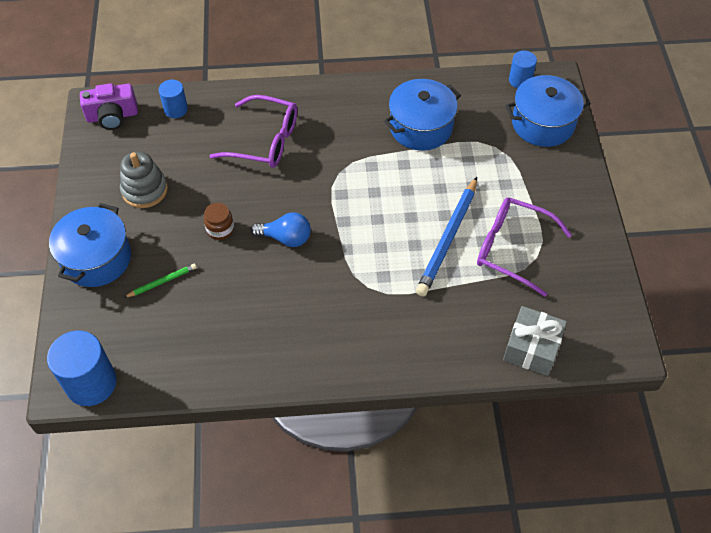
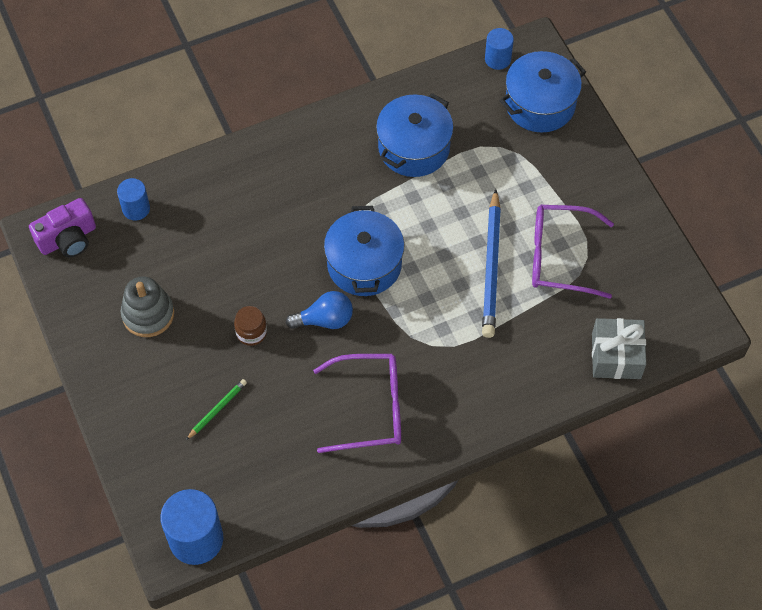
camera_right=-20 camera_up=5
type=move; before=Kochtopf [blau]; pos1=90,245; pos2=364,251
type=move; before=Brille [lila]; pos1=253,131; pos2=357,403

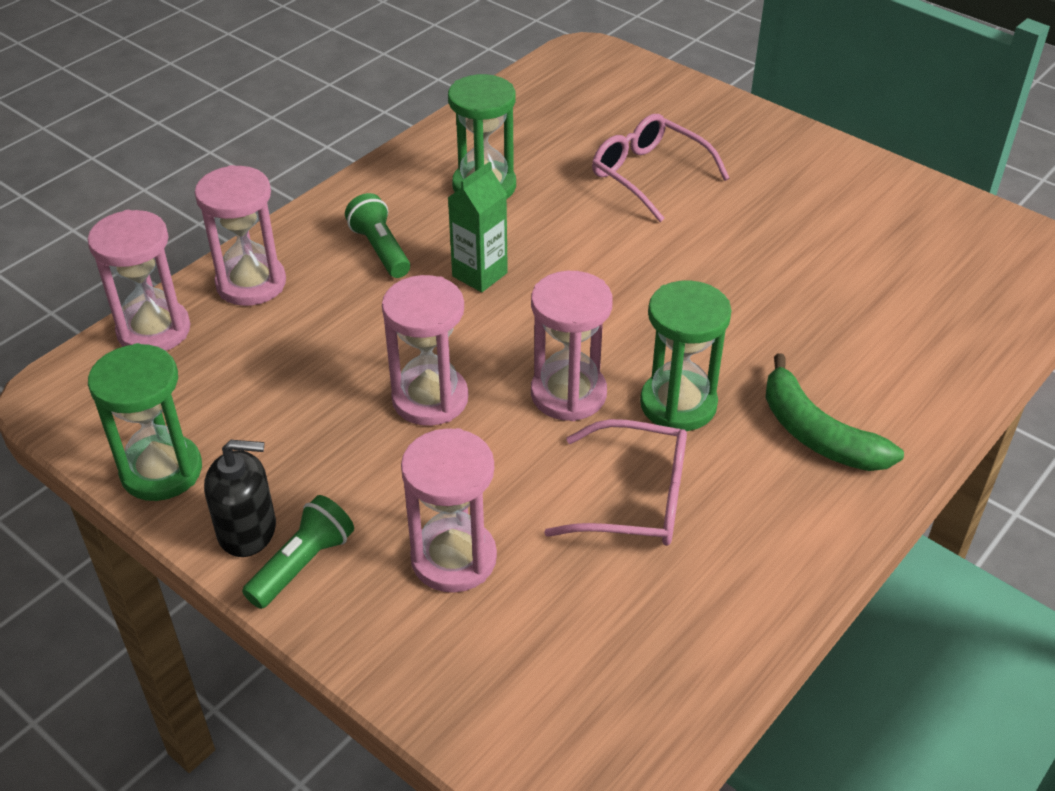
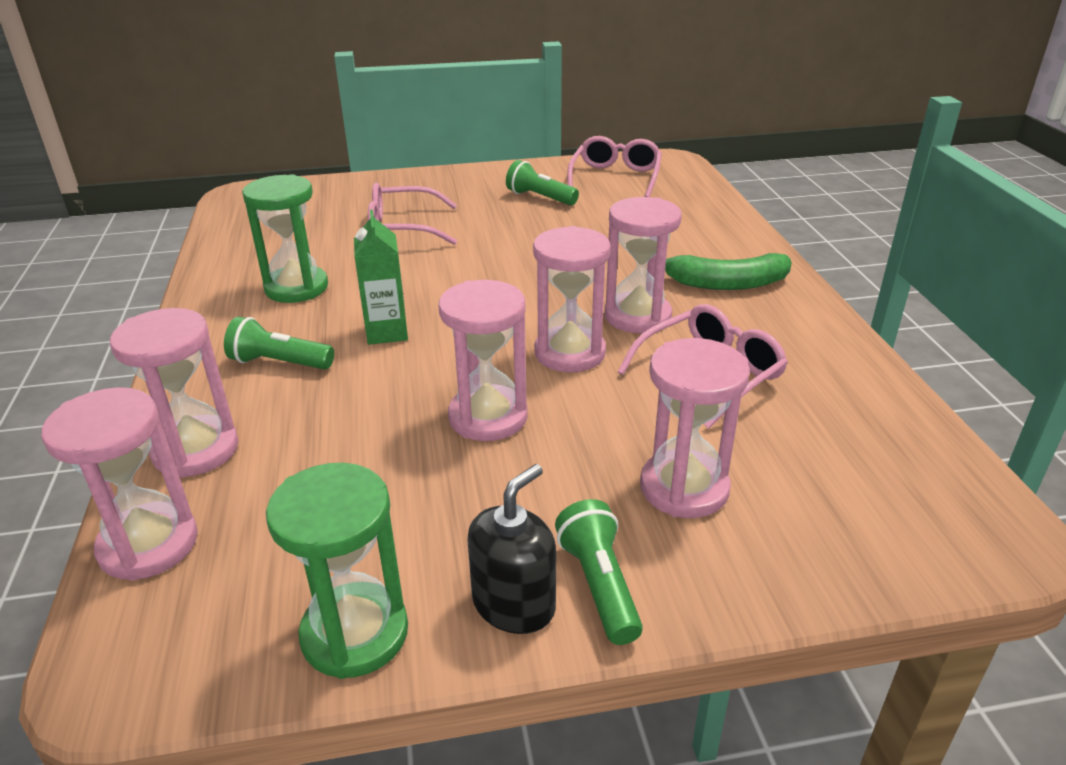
camera_right=-50 camera_up=-10
type=recolor; before=Sanduhr [grün]; after=Sanduhr [rosa]; pos1=686,355; pos2=643,265
type=insert; after=Taschenlampe [grün]; pos2=542,182
type=insert; after=Brille [rosa]; pos2=614,166

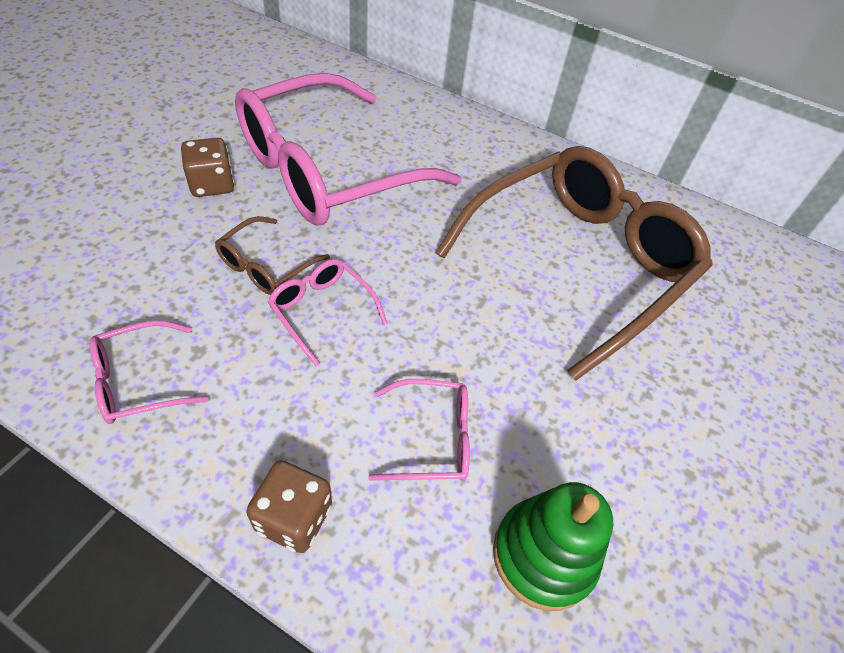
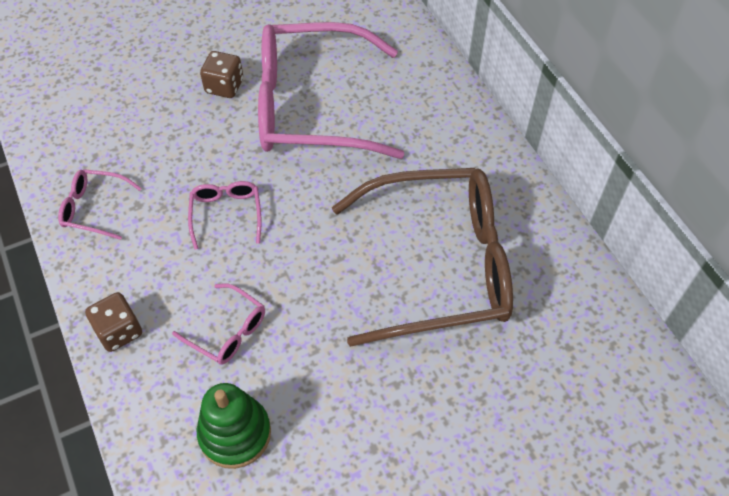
camera_right=40 camera_up=5
type=delete; before=Brille [braun]; pos1=272,255

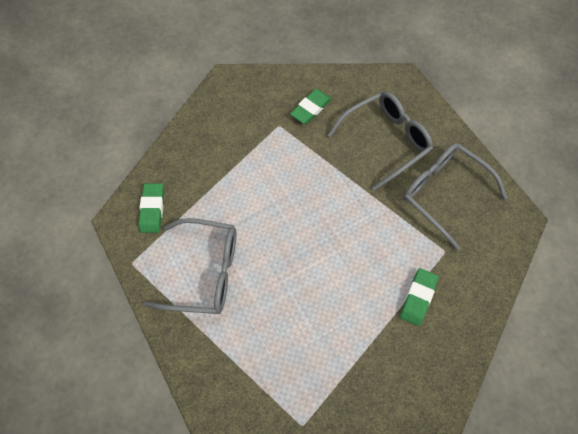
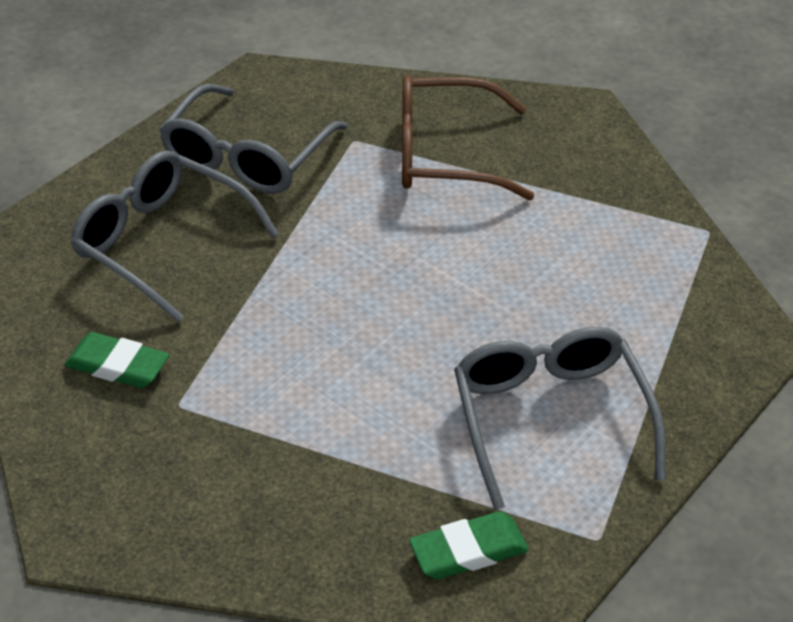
camera_right=-110 camera_up=-20
type=replace; before=Radiergummi [grün]; after=Brille [braun]; pos1=419,297; pos2=468,137

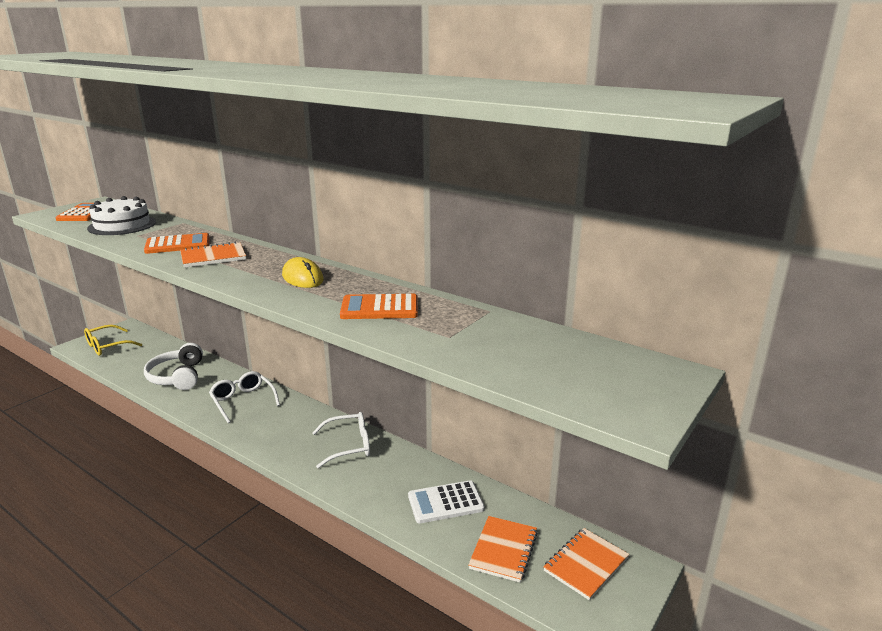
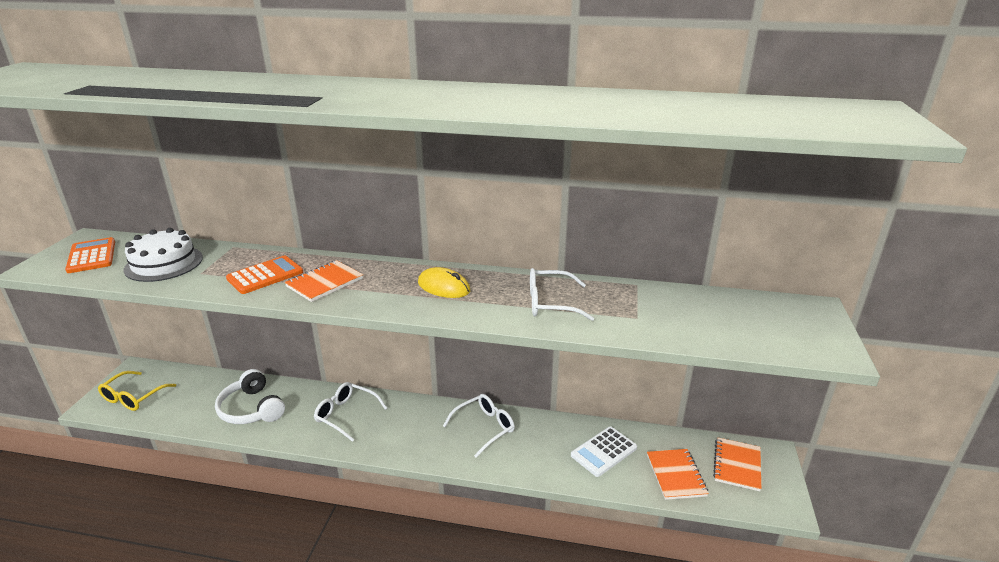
camera_right=-25 camera_up=5
type=replace; before=Taschenrechner [orange]; after=Brille [weiß]; pos1=379,306; pos2=562,294

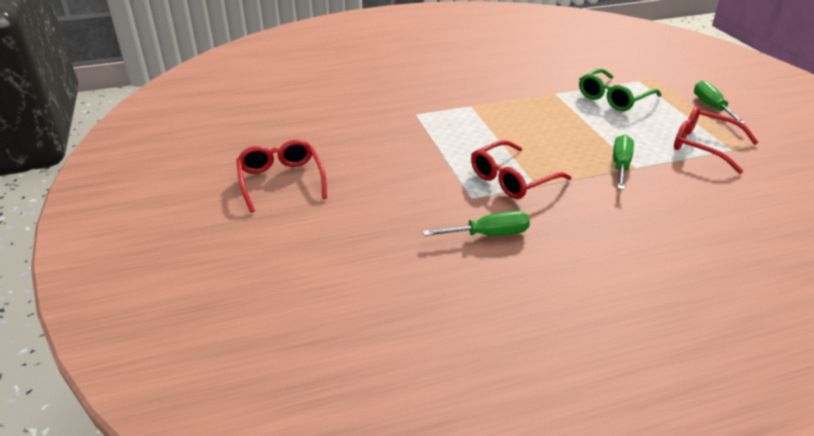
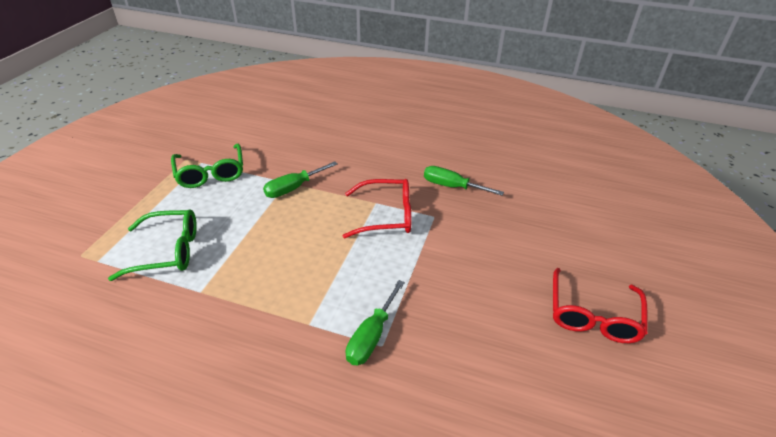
camera_right=-145 camera_up=5
type=recolor; before=Brille [rot]; after=Brille [grün]; pos1=716,140; pos2=207,166
type=move; before=Schraubenzieher [grün]; pos1=720,102; pos2=375,322

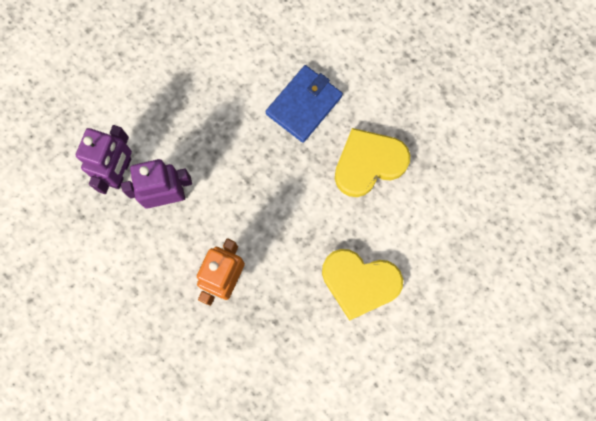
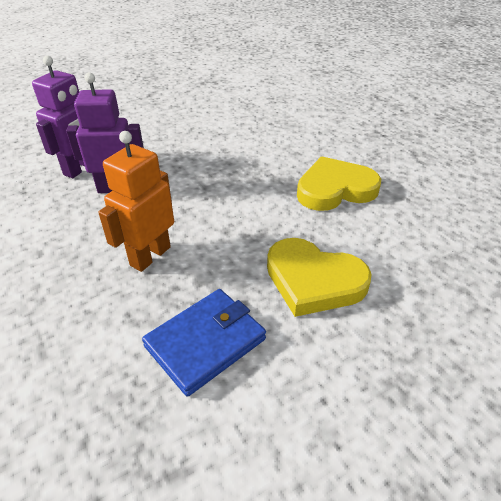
camera_right=10 camera_up=-35
type=move; before=Geldbörse [blau]; pos1=304,104; pos2=204,343

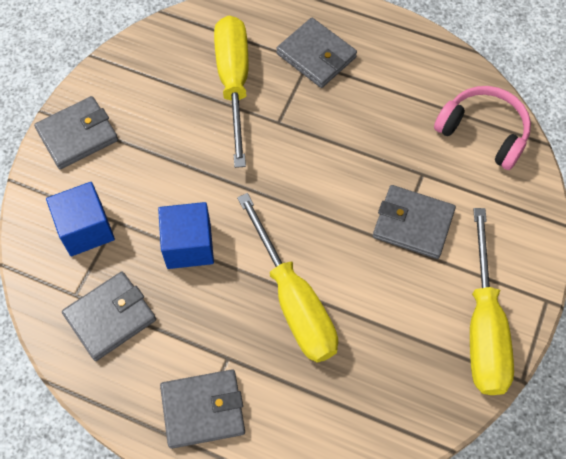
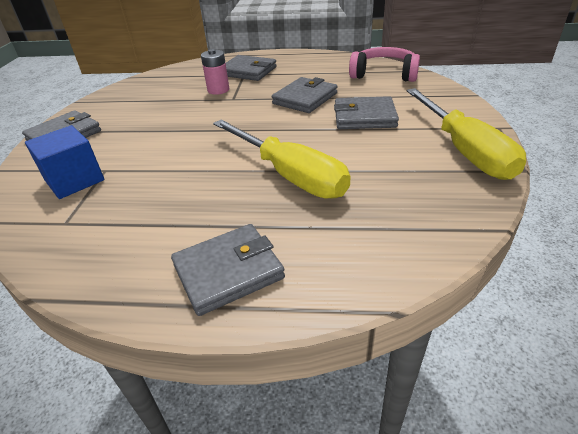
camera_right=-15 camera_up=-25
type=move; before=Geldbörse [grau]; pos1=109,316; pos2=305,95
type=delete; before=Kubus [blau]; pos1=186,235
type=delete; before=Schraubenzieher [gelb]; pos1=231,92
type=insert; after=Batterie [rosa]; pos2=215,72

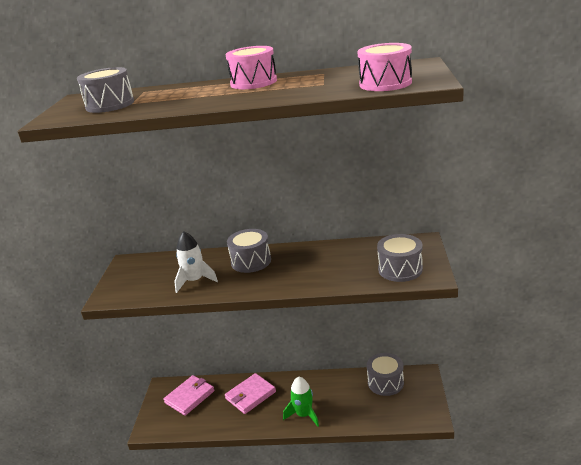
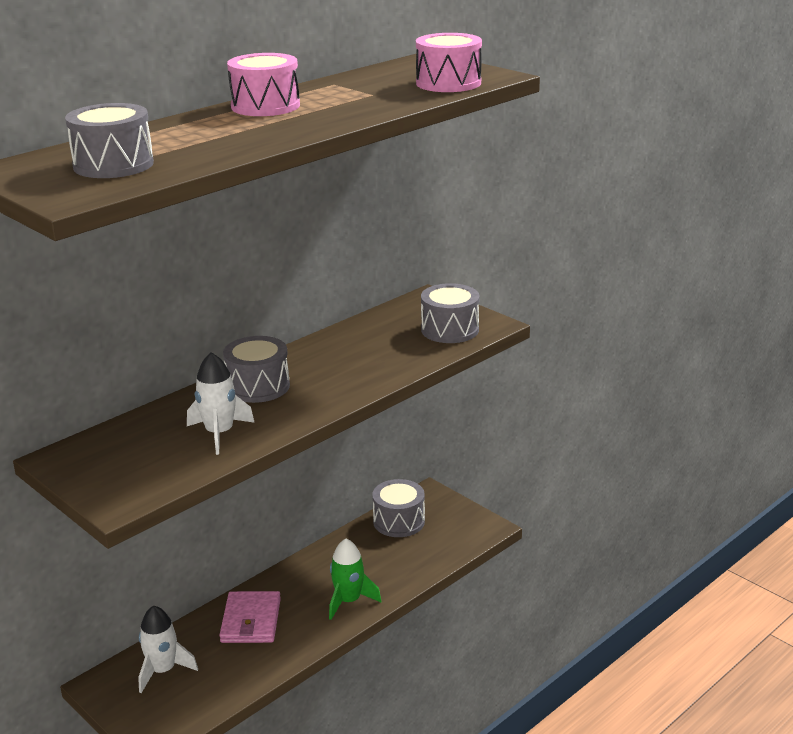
camera_right=-50 camera_up=0
type=replace; before=Geldbörse [rosa]; after=Rakete [weiß]; pos1=189,395; pos2=168,649

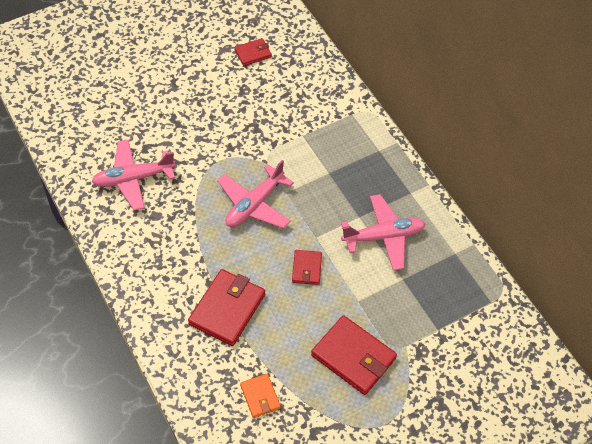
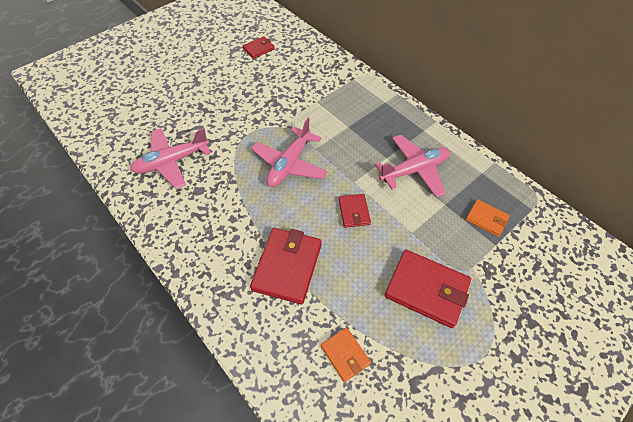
camera_right=-10 camera_up=0
type=insert; after=Geldbörse [orange]; pos2=488,218

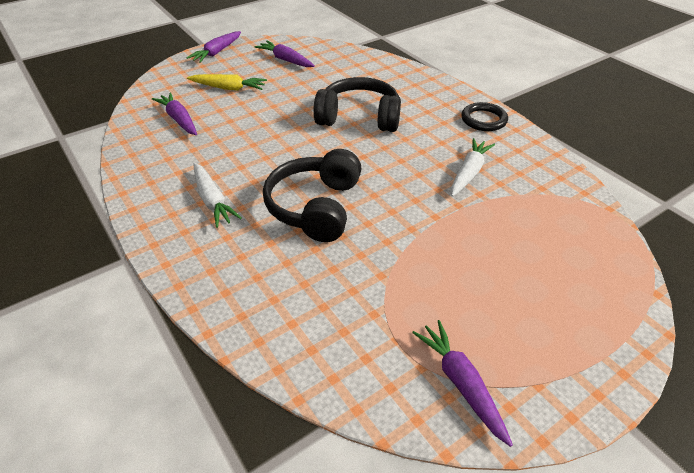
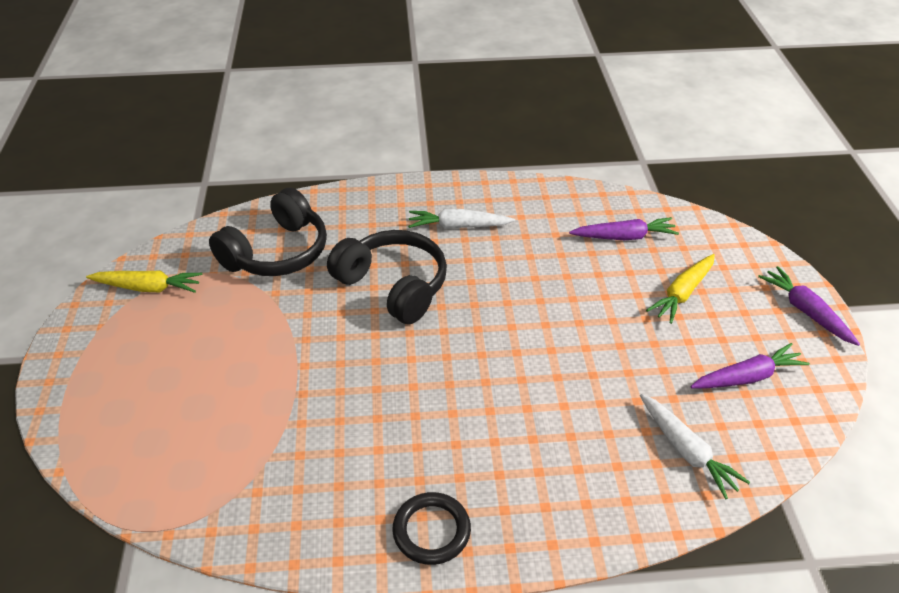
camera_right=120 camera_up=0
type=move; before=Kopfhörer [schwarz]; pos1=357,104; pos2=268,232
type=recolor; before=Karotte [lila]; after=Karotte [gelb]; pos1=462,383; pos2=144,281
type=move; before=Karotte [weiß]; pos1=473,167; pos2=695,446

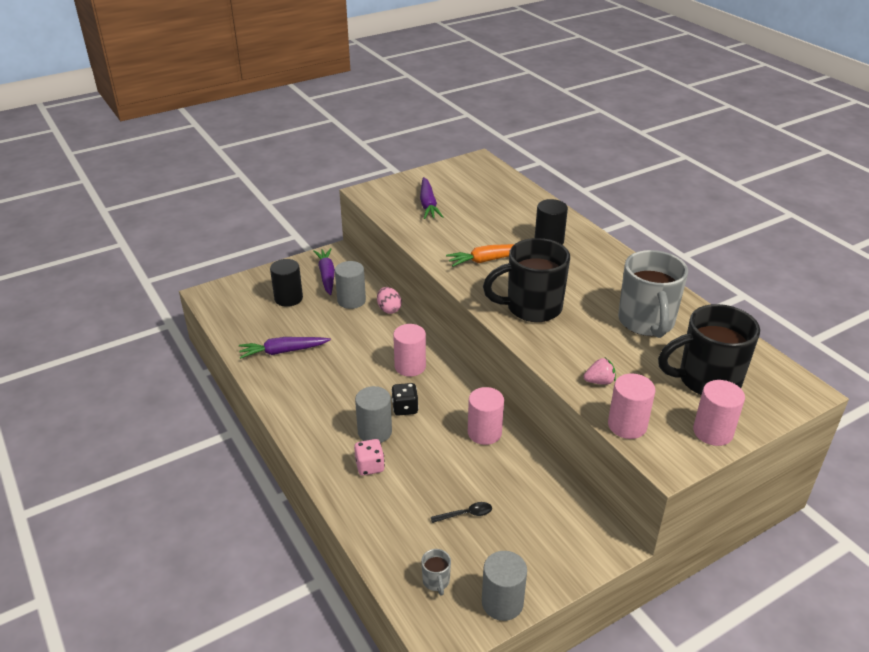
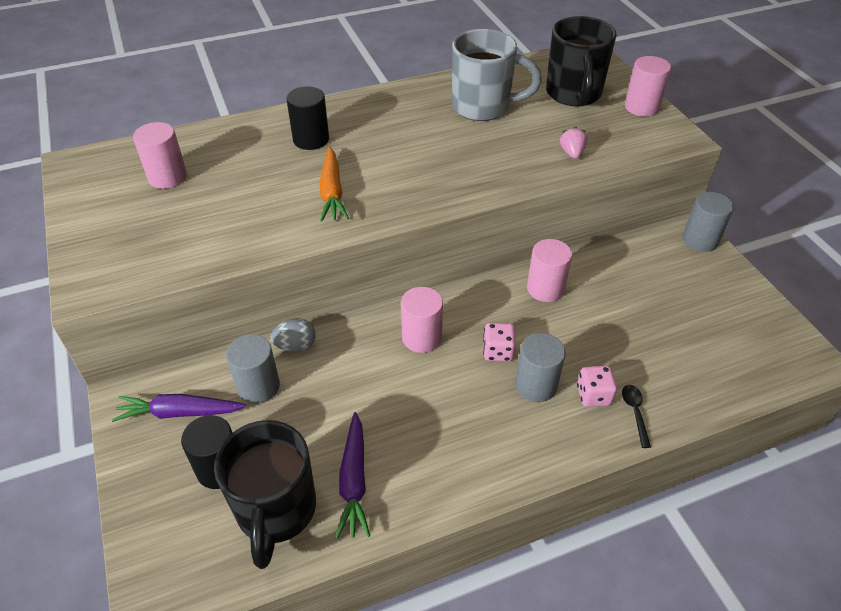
camera_right=-80 camera_up=10
type=recolor; before=Ei [rosa]; after=Ei [grau]; pos1=389,300; pos2=293,335
type=recolor; before=Spielwürfel [schwarz]; after=Spielwürfel [rosa]; pos1=405,399; pos2=499,342
type=delete; before=Karotte [lila]; pos1=431,198
type=delete; before=Tasse [grau]; pos1=436,572
type=move; before=Löffel [schwarz]; pos1=461,512; pos2=636,416
type=move; before=Vollzylinder [grau]; pos1=504,586; pos2=708,222
type=move; before=Tasse [schwarz]; pos1=526,280; pos2=265,494
type=move; before=Vollzylinder [rosa]; pos1=631,406; pos2=160,155

